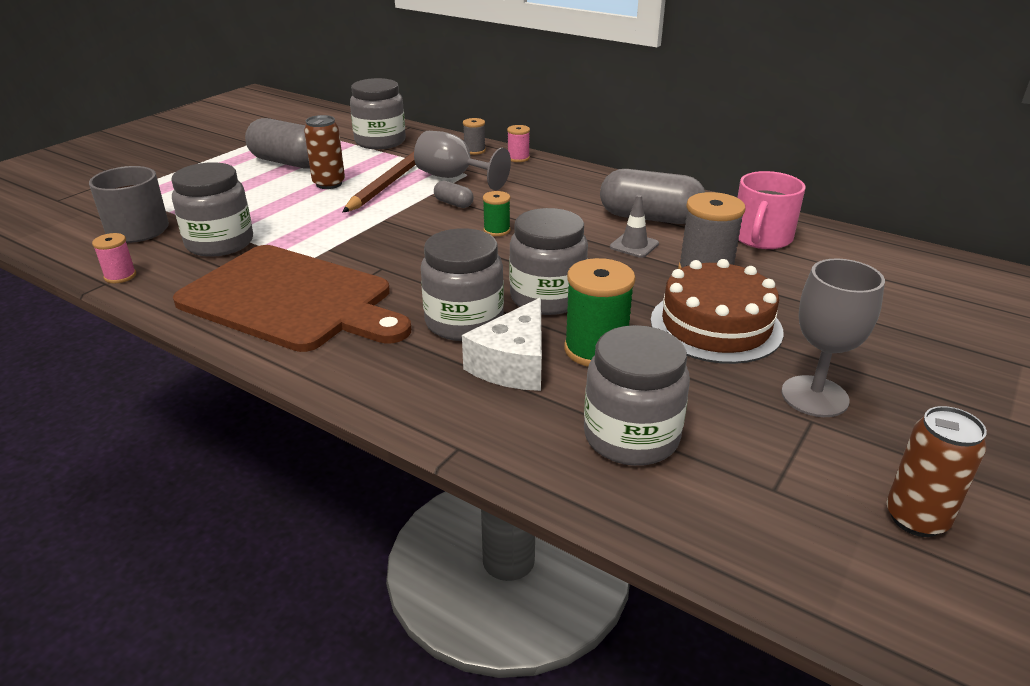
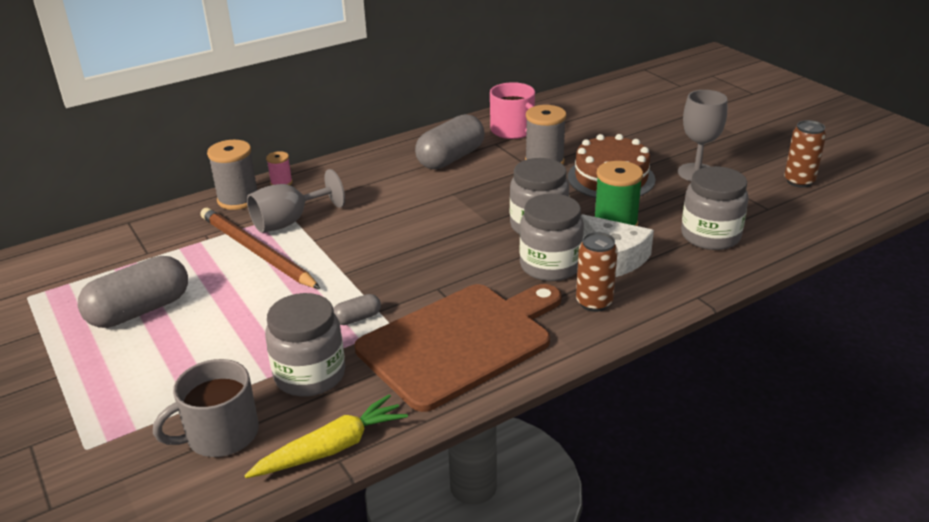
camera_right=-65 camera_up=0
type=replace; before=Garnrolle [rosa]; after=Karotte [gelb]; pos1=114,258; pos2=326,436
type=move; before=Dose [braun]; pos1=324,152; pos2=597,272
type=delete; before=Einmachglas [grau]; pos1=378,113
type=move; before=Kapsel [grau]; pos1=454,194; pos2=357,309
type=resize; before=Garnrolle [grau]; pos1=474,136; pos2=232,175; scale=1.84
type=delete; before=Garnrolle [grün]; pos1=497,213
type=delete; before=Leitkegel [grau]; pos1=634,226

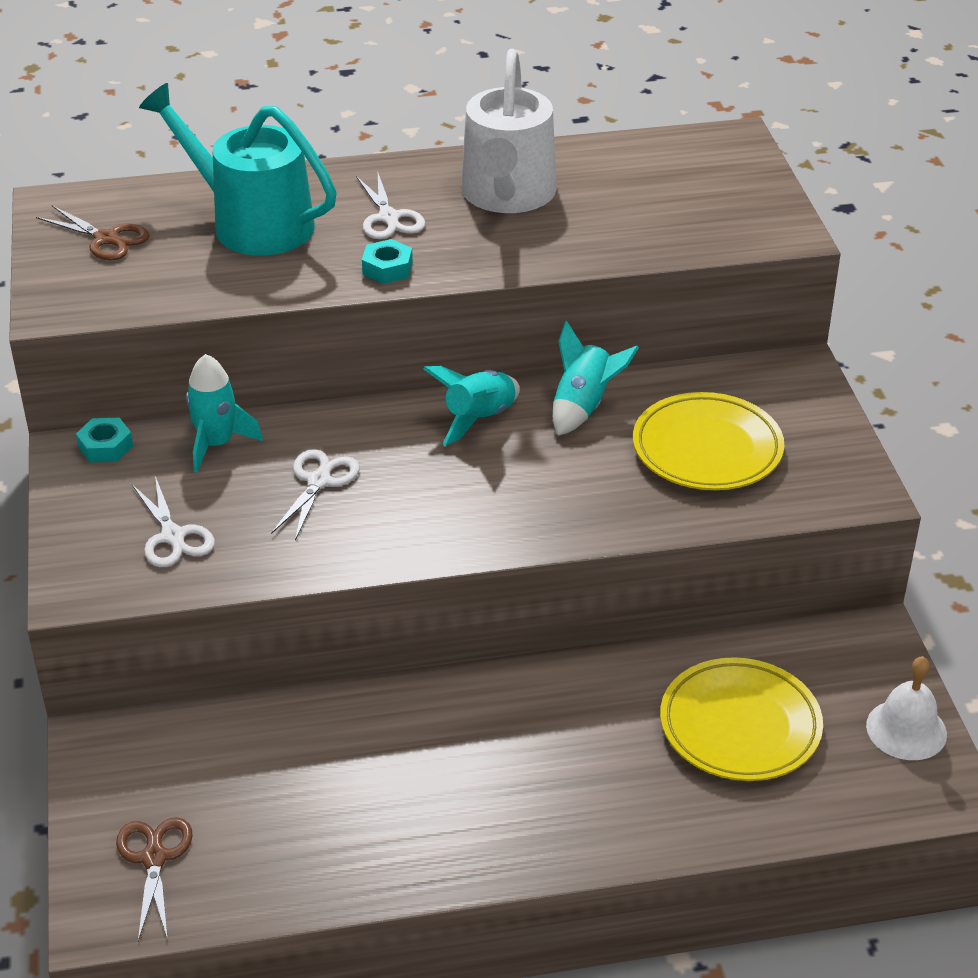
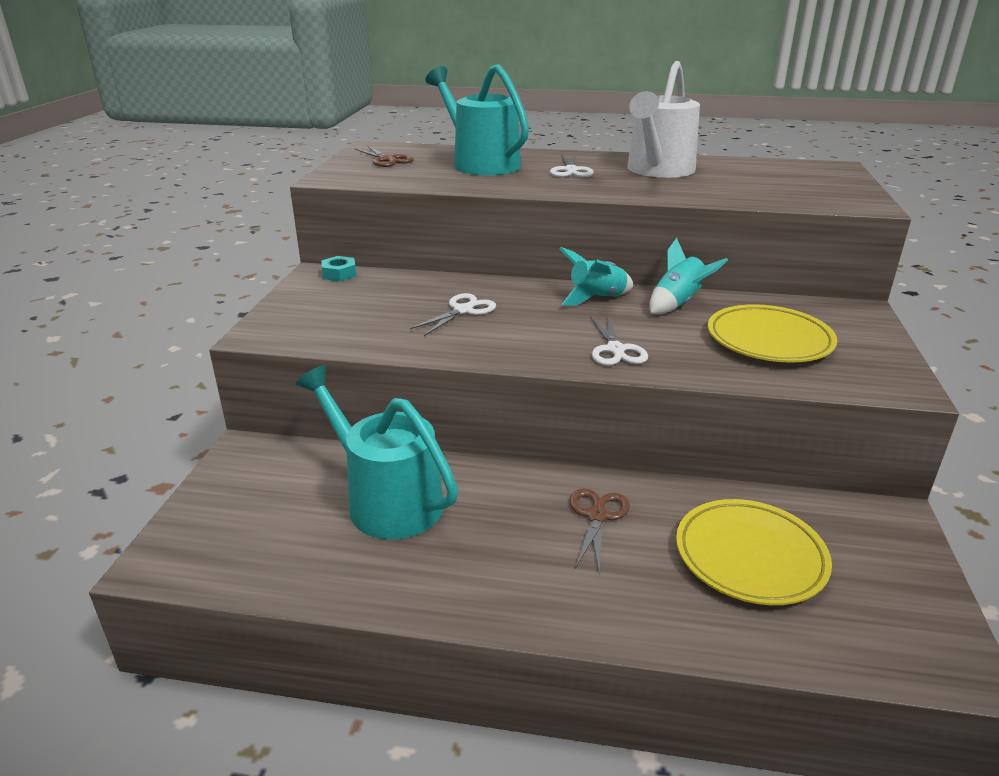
camera_right=20 camera_up=-10
type=move; before=Schere [braun]; pos1=154,879; pos2=600,530
type=move; before=Schere [weiß]; pos1=173,521; pos2=619,341
type=delete; before=Rakete [türkis]; pos1=224,413
type=delete; before=Sechskantmutter [türkis]; pos1=387,261
type=delete; before=Glocke [weiß]; pos1=906,708
type=insert; after=Gießkanne [türkis]; pos2=377,452

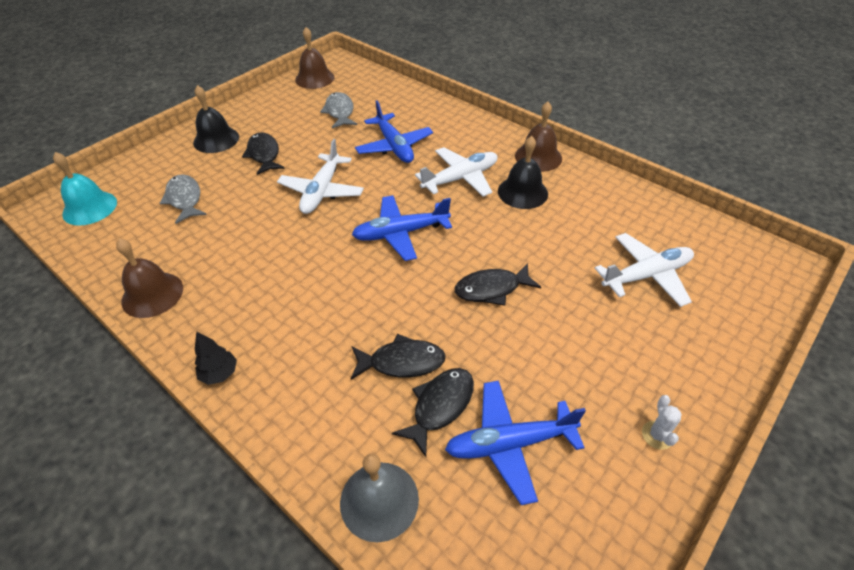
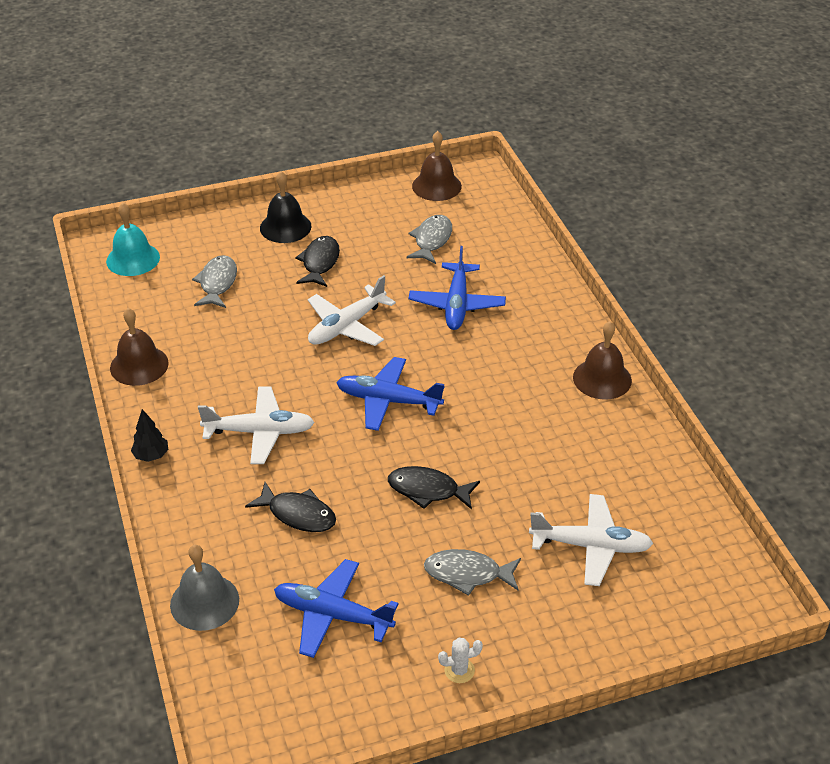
camera_right=30 camera_up=-5
type=delete; before=Fisch [schwarz]; pos1=433,412
type=move; before=Flugzeug [weiß]; pos1=456,171; pos2=256,425
type=delete; before=Glocke [schwarz]; pos1=523,172
type=rotate; before=Kaktus [weiß]; pos1=662,422; pos2=460,660; turn=45
type=insert; after=Fisch [grau]; pos2=472,572

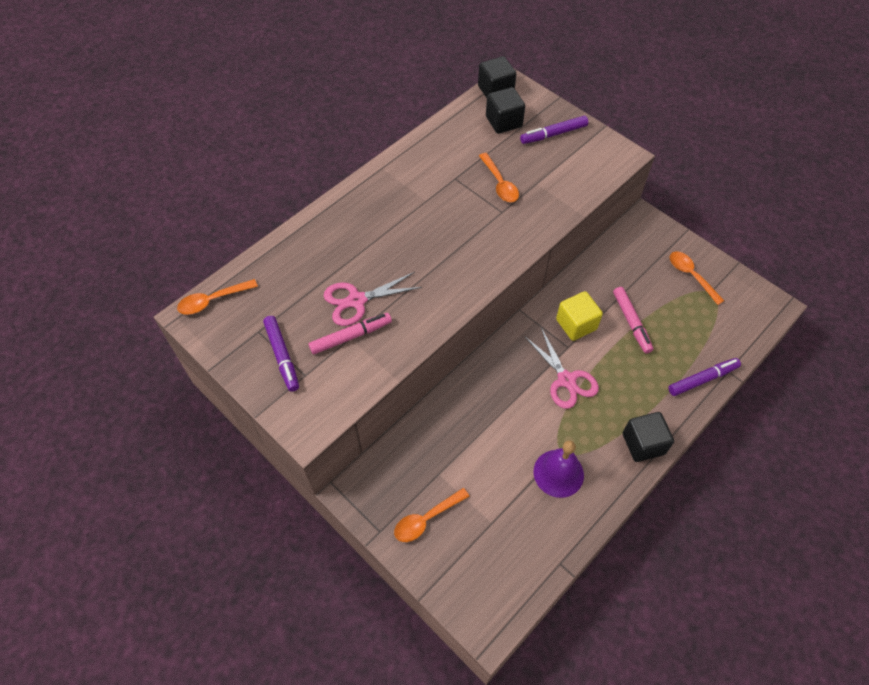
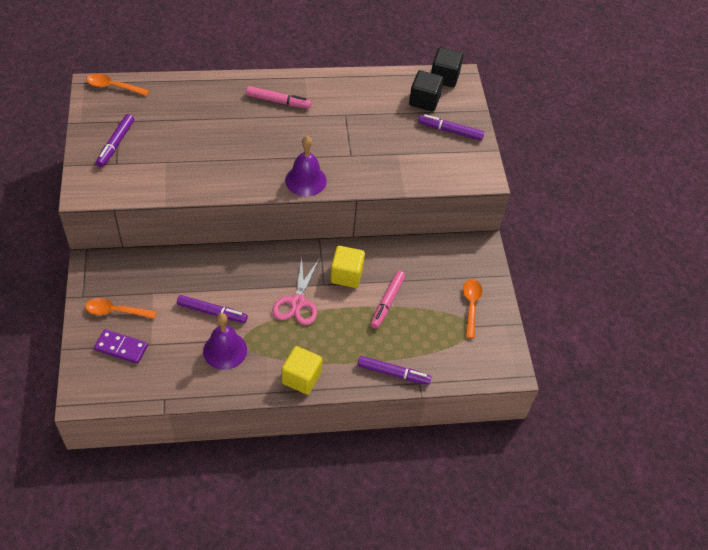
camera_right=35 camera_up=-5
type=move; before=Filzstift [rosa]; pos1=350,333; pos2=278,97
type=delete; before=Schere [rosa]; pos1=373,299
type=delete; before=Löffel [orange]; pos1=499,177
type=recolor; before=Kubus [schwarz]; after=Kubus [gelb]; pos1=648,437; pos2=301,370
type=insert; after=Dominostein [lila]; pos2=121,346
type=insert; after=Filzstift [lila]; pos2=212,309
type=insert; after=Glocke [lila]; pos2=306,166

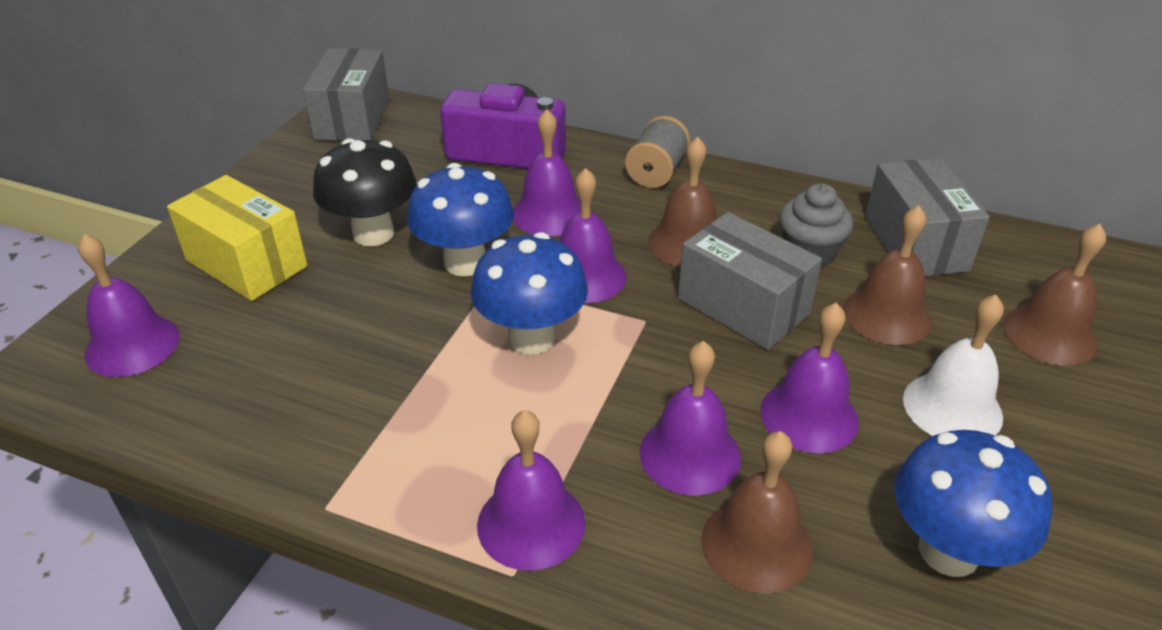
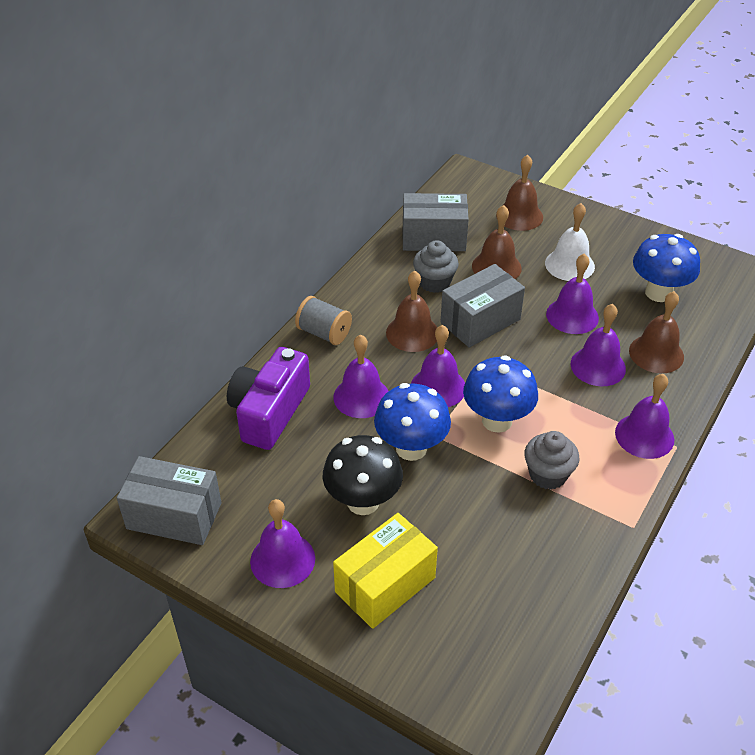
camera_right=-80 camera_up=5
type=move; before=Glocke [lila]; pos1=129,305; pos2=282,543
type=insert; after=Muffin [grau]; pos2=551,460

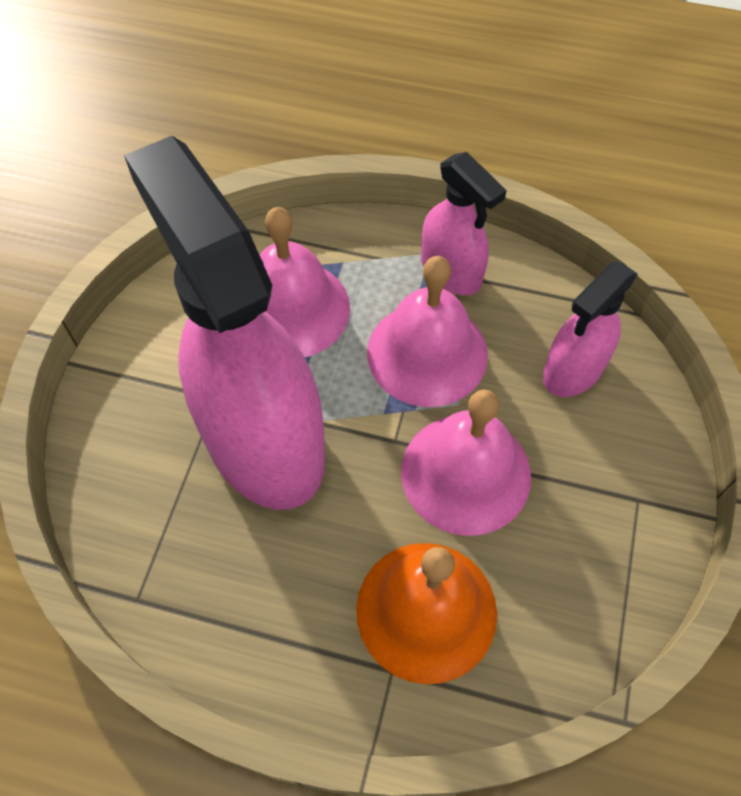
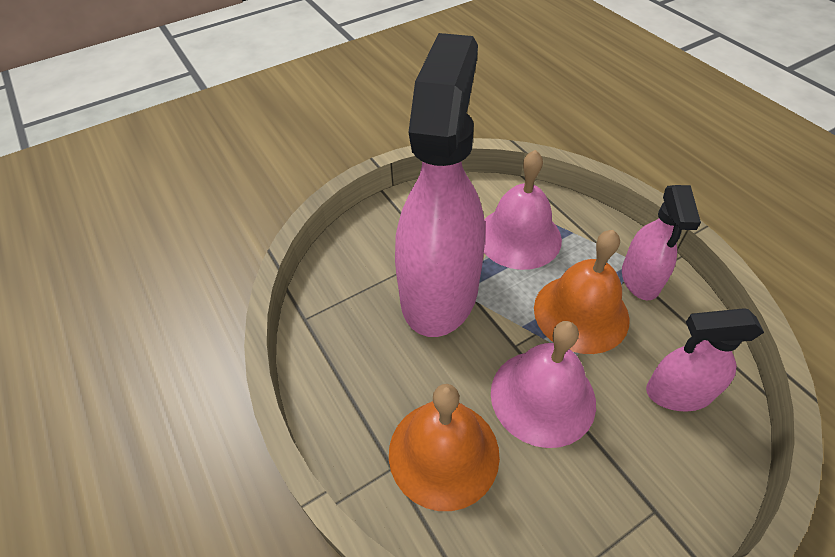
camera_right=45 camera_up=-10
type=recolor; before=Glocke [rosa]; after=Glocke [orange]; pos1=427,331; pos2=582,292

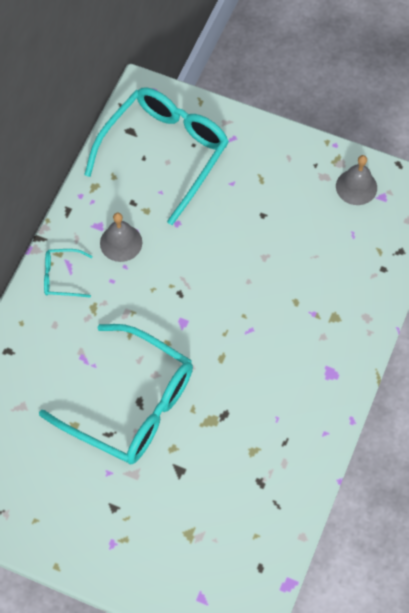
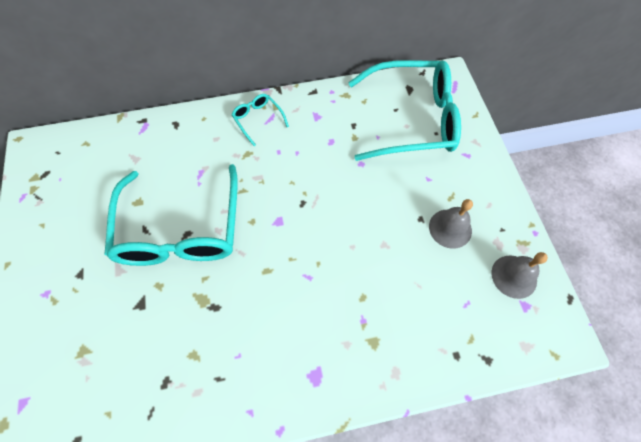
camera_right=55 camera_up=0
type=move; before=Glocke [grau]; pos1=121,237; pos2=451,224

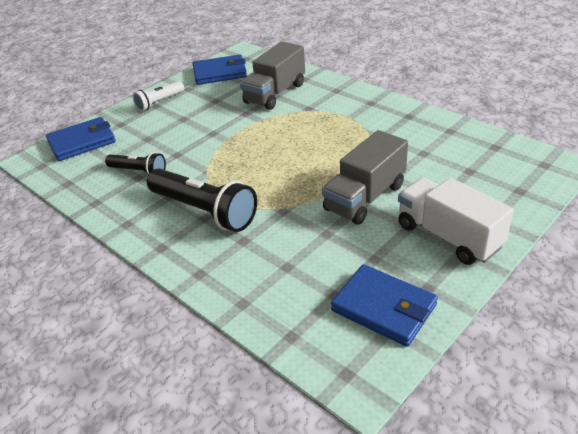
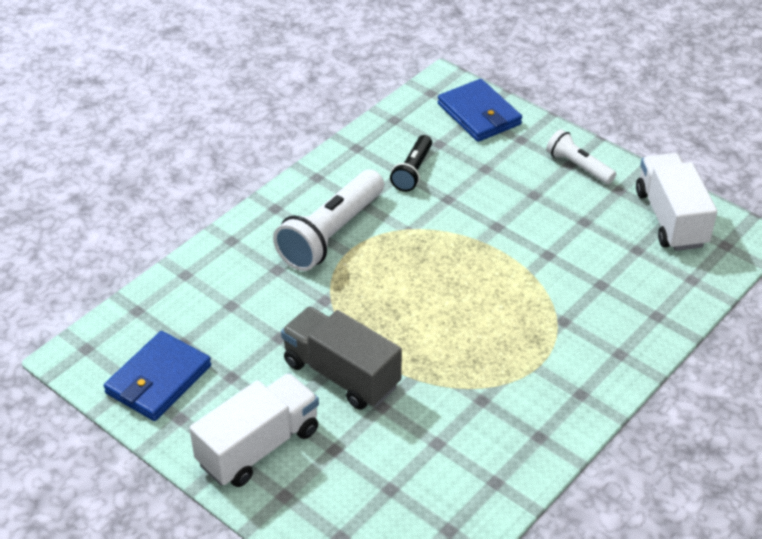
camera_right=85 camera_up=5
type=recolor; before=Taschenlampe [schwarz]; after=Taschenlampe [weiß]; pos1=202,200; pos2=328,220
type=replace; before=Geldbörse [blau]; after=Lastwagen [weiß]; pos1=220,70; pos2=676,202
type=delete; before=Lastwagen [grau]; pos1=272,76

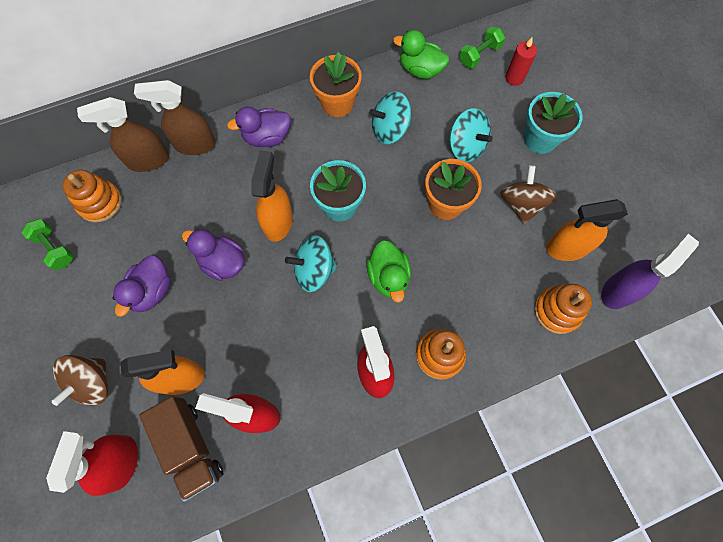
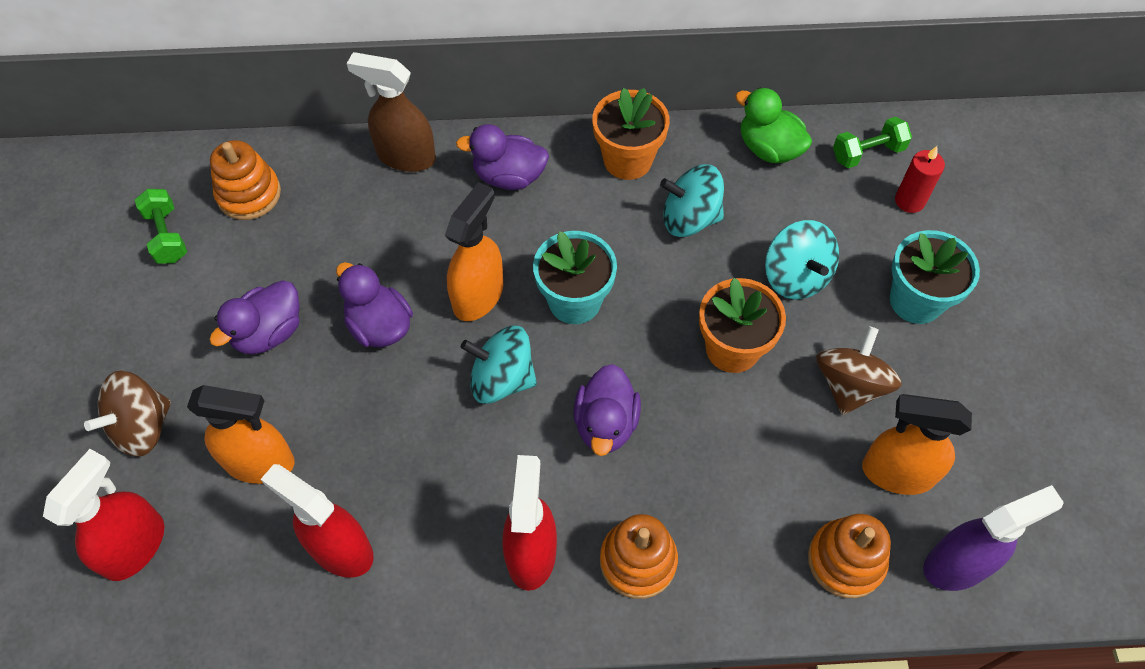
camera_right=20 camera_up=-10
type=delete; before=Sprühflasche [braun]; pos1=123,134
type=delete; before=Lastwagen [braun]; pos1=181,449
type=recolor; before=Ente [grün]; after=Ente [lila]; pos1=388,271; pos2=607,410

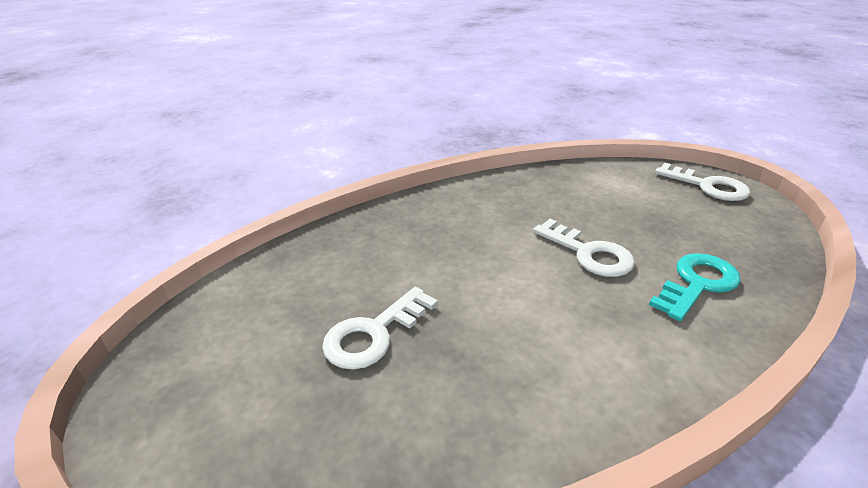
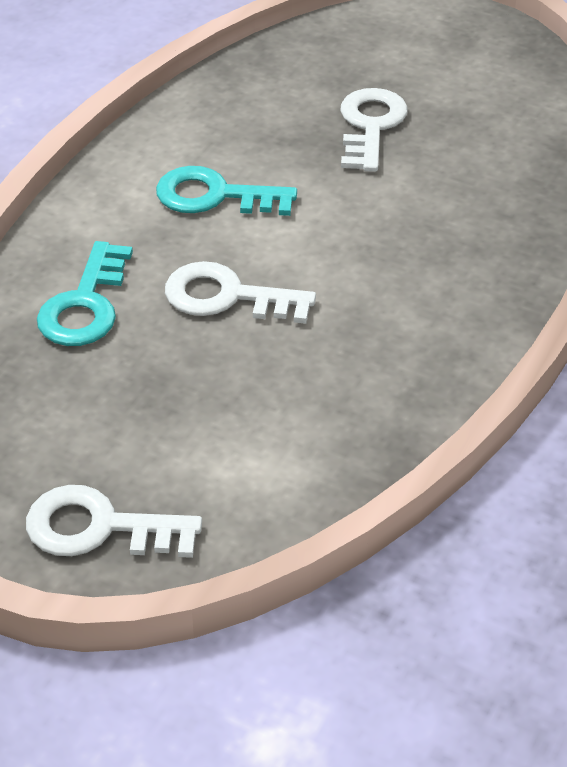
camera_right=145 camera_up=10
type=insert; after=Schlüssel [türkis]; pos2=226,191

